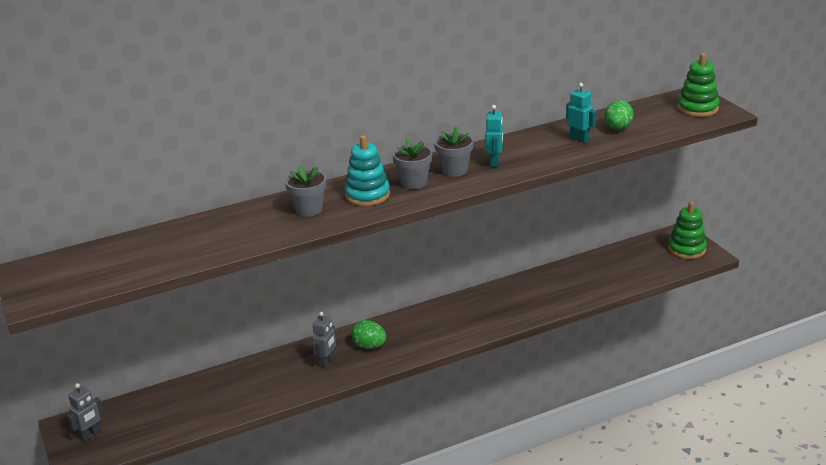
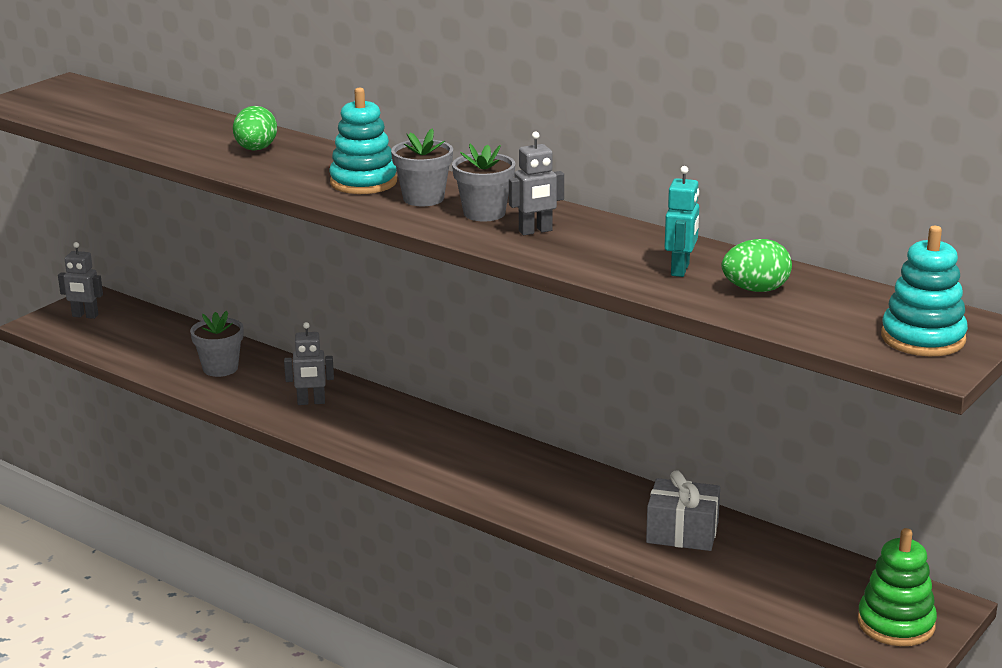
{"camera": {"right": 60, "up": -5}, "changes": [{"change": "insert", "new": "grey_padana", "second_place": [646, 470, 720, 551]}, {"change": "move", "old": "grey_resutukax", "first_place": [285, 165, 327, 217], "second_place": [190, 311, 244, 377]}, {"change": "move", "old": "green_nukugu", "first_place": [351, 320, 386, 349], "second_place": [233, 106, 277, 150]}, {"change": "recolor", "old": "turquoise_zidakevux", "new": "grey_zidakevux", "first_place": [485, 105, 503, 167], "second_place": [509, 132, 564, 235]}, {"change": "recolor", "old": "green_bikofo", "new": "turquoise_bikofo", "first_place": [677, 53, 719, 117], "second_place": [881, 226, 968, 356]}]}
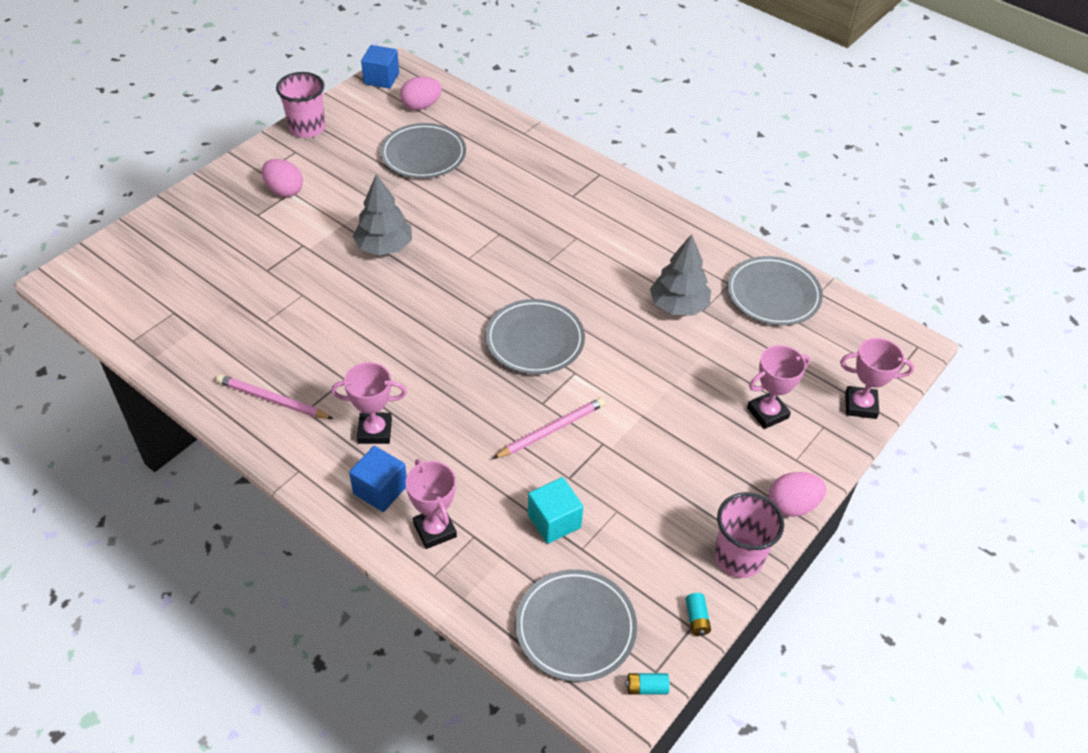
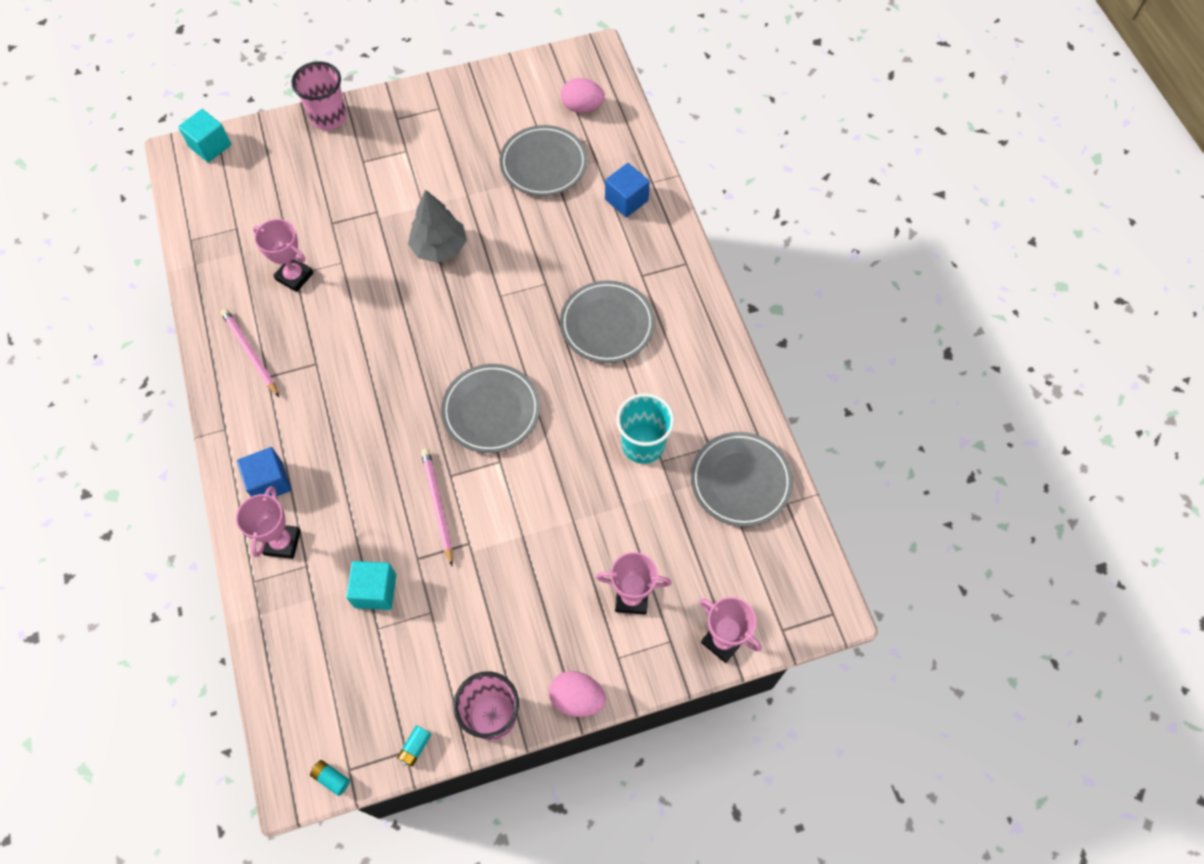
{"camera": {"right": 35, "up": 15}, "changes": [{"change": "delete", "old": "pink_nukugu", "first_place": [262, 159, 303, 197]}, {"change": "insert", "new": "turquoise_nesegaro", "second_place": [178, 109, 231, 163]}, {"change": "move", "old": "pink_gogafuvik", "first_place": [276, 72, 325, 138], "second_place": [291, 61, 347, 130]}, {"change": "move", "old": "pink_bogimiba", "first_place": [331, 362, 407, 444], "second_place": [253, 219, 313, 292]}, {"change": "move", "old": "blue_nesegaro", "first_place": [361, 45, 399, 89], "second_place": [605, 163, 650, 217]}, {"change": "move", "old": "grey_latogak", "first_place": [515, 569, 637, 682], "second_place": [560, 280, 655, 363]}, {"change": "replace", "old": "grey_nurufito", "new": "turquoise_gogafuvik", "first_place": [650, 234, 711, 316], "second_place": [616, 393, 675, 464]}, {"change": "rotate", "old": "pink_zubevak", "first_place": [492, 398, 605, 459], "second_place": [421, 449, 453, 566], "degrees": -105}]}
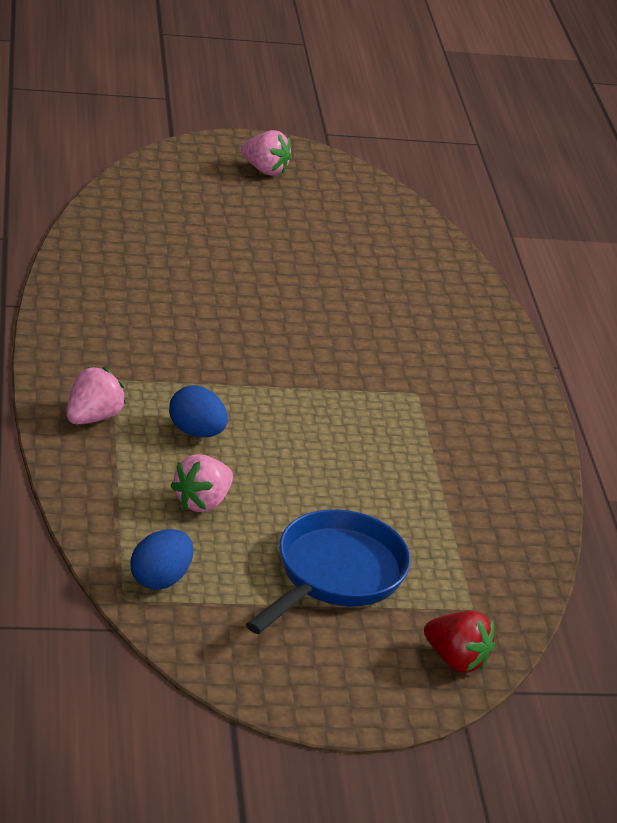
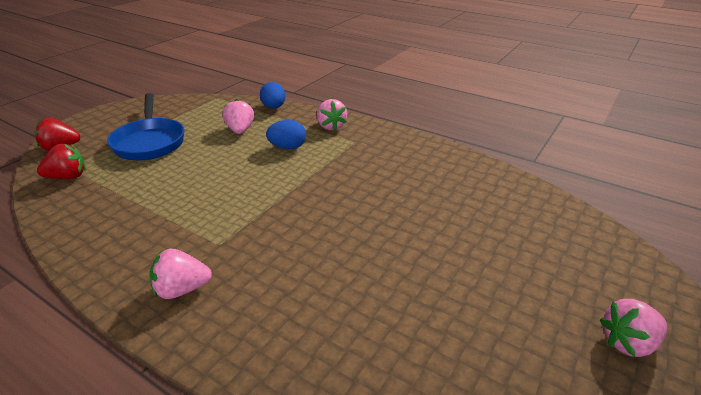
{"camera": {"right": 135, "up": 0}, "changes": [{"change": "insert", "new": "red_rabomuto", "second_place": [37, 144, 86, 179]}, {"change": "insert", "new": "pink_rabomuto", "second_place": [149, 249, 212, 299]}, {"change": "move", "old": "blue_nukugu", "first_place": [130, 529, 193, 590], "second_place": [260, 82, 286, 109]}]}
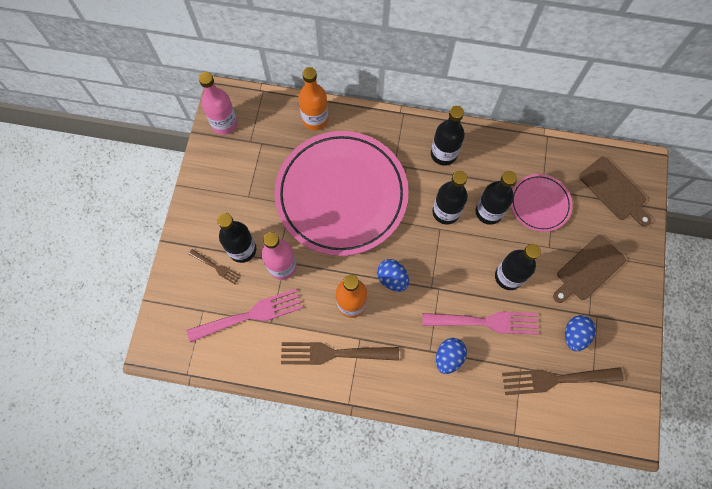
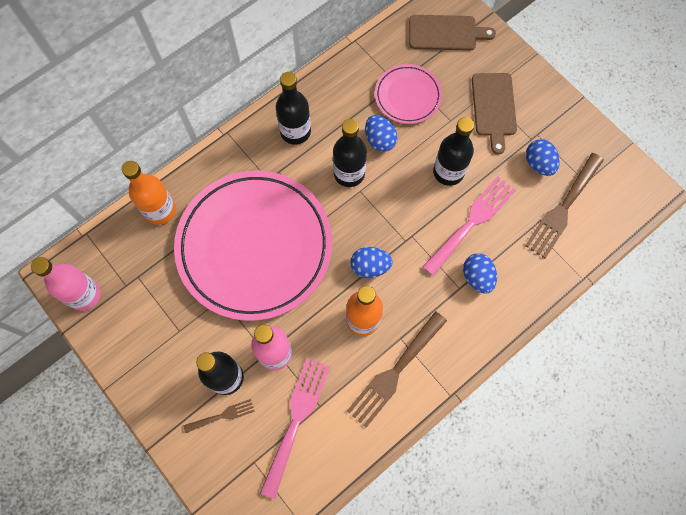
{"camera": {"right": -50, "up": 0}, "changes": [{"change": "replace", "old": "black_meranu", "new": "blue_nukugu", "first_place": [476, 171, 517, 225], "second_place": [365, 115, 397, 152]}]}
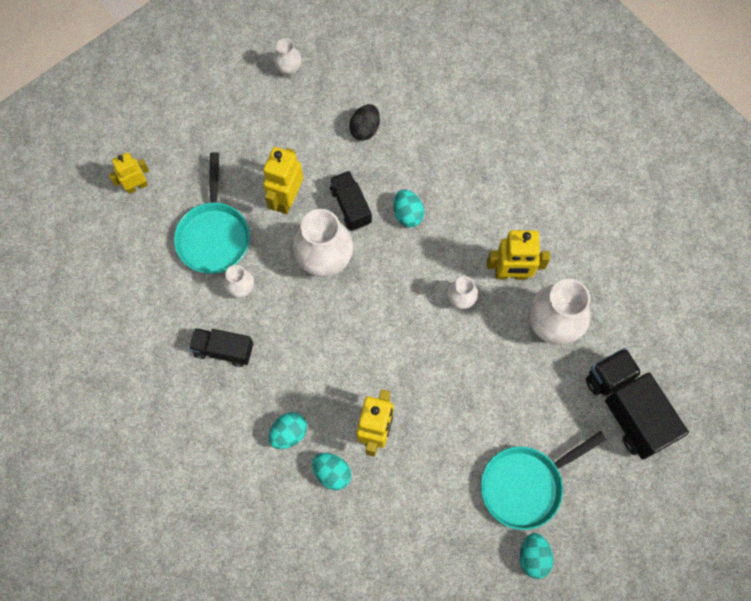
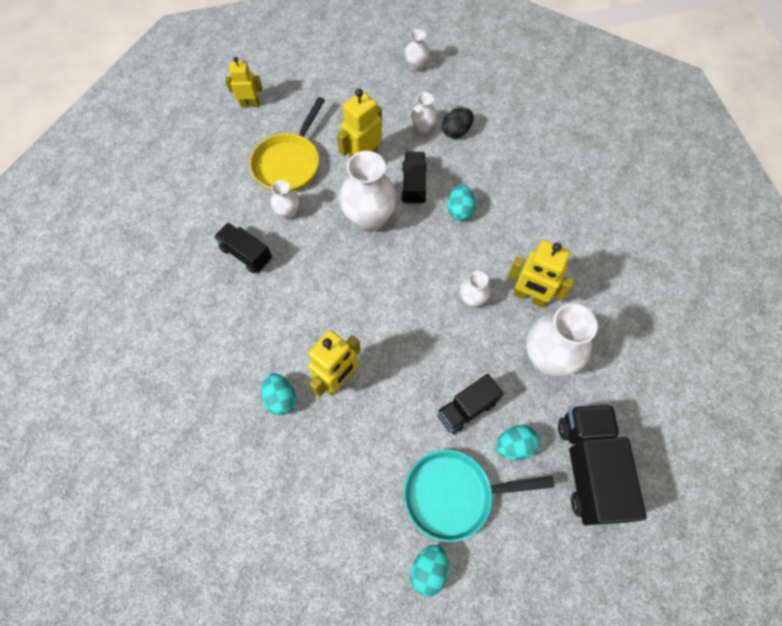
{"camera": {"right": 25, "up": -5}, "changes": [{"change": "insert", "new": "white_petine", "second_place": [411, 92, 437, 134]}, {"change": "insert", "new": "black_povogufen", "second_place": [437, 374, 504, 435]}, {"change": "move", "old": "turquoise_nukugu", "first_place": [269, 412, 307, 449], "second_place": [496, 425, 540, 461]}, {"change": "recolor", "old": "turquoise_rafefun", "new": "yellow_rafefun", "first_place": [174, 152, 250, 274], "second_place": [250, 97, 325, 191]}]}
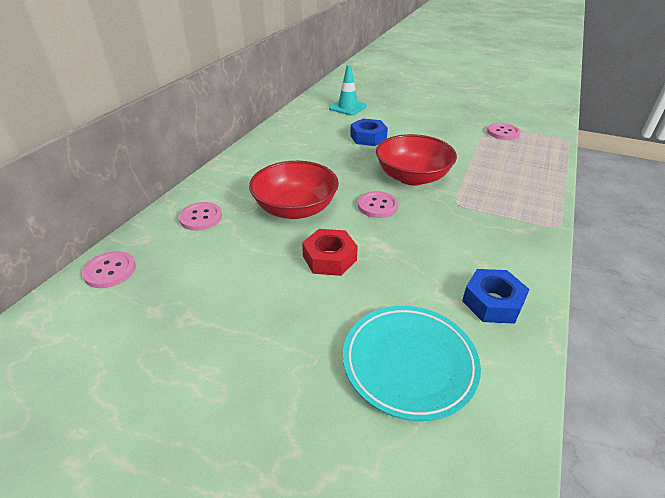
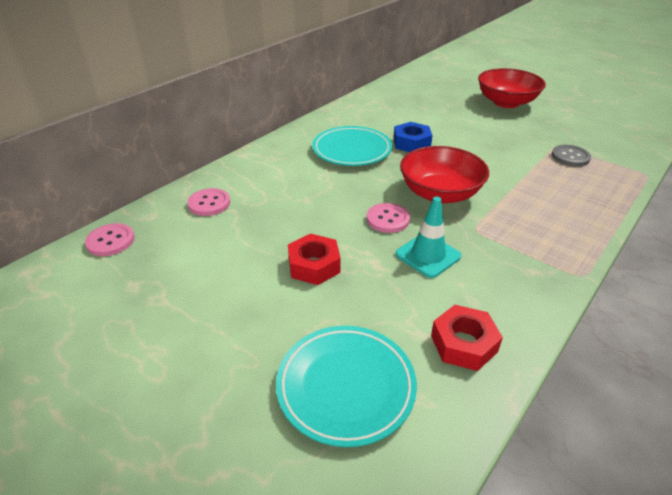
{"camera": {"right": 15, "up": 0}, "changes": [{"change": "insert", "new": "turquoise_latogak", "second_place": [312, 126, 392, 166]}, {"change": "move", "old": "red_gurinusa", "first_place": [249, 161, 339, 219], "second_place": [478, 68, 546, 108]}, {"change": "move", "old": "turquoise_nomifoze", "first_place": [329, 65, 367, 116], "second_place": [396, 197, 461, 278]}, {"change": "recolor", "old": "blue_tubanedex", "new": "red_tubanedex", "first_place": [462, 269, 530, 324], "second_place": [431, 305, 503, 371]}, {"change": "recolor", "old": "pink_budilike", "new": "grey_budilike", "first_place": [487, 123, 521, 140], "second_place": [552, 145, 591, 167]}]}
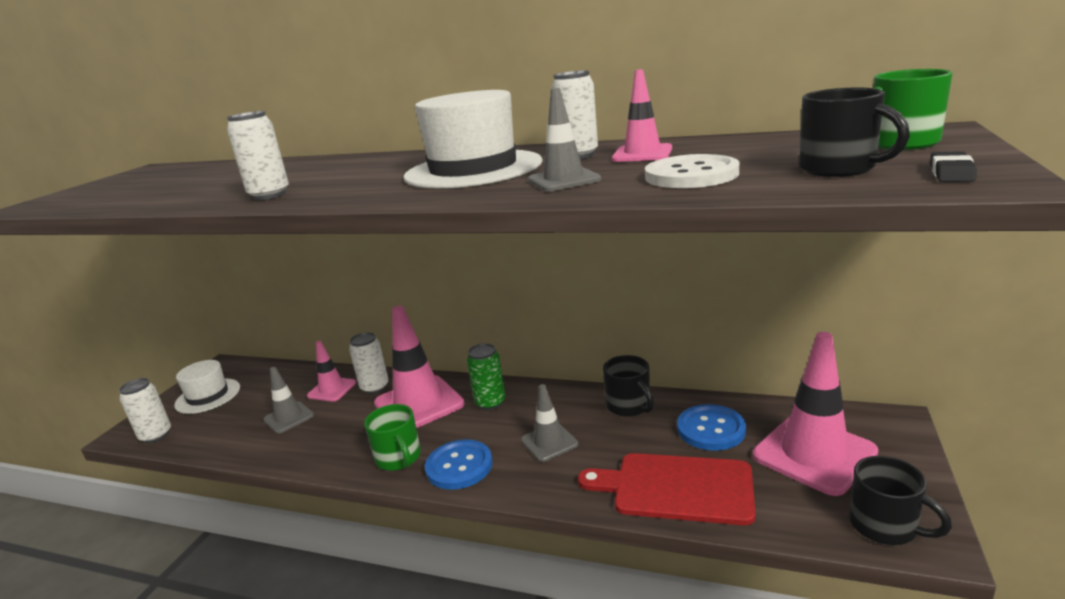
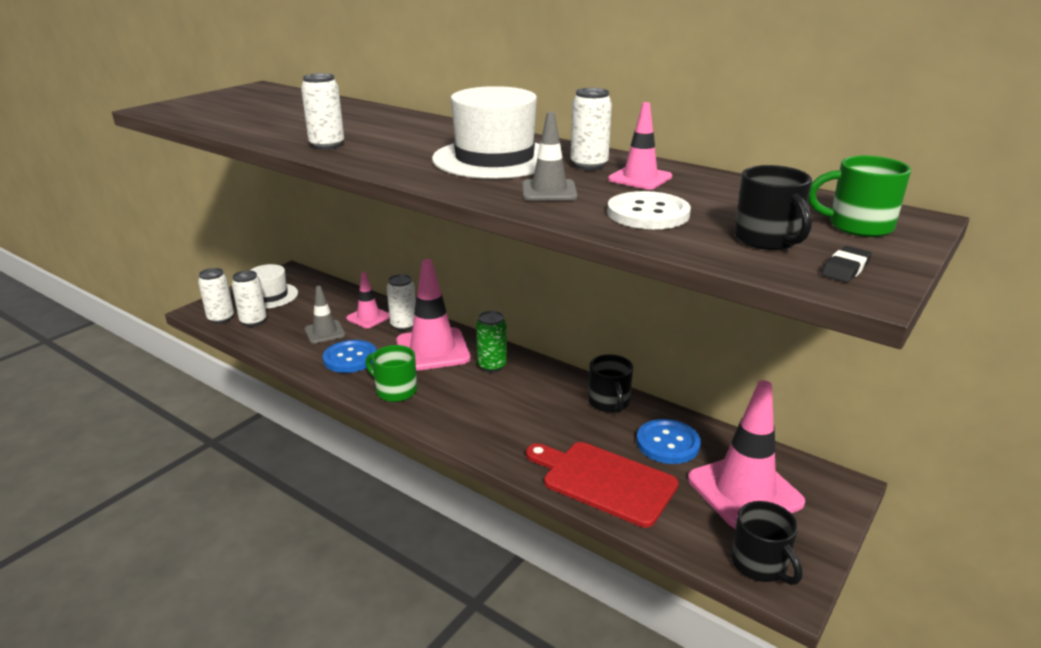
{"camera": {"right": 15, "up": 5}, "changes": [{"change": "delete", "old": "grey_nomifoze", "first_place": [521, 384, 578, 462]}, {"change": "insert", "new": "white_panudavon", "second_place": [232, 270, 267, 327]}, {"change": "move", "old": "blue_budilike", "first_place": [425, 439, 493, 490], "second_place": [323, 340, 377, 373]}, {"change": "rotate", "old": "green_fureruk", "first_place": [364, 404, 421, 471], "second_place": [365, 345, 417, 402], "degrees": 135}]}
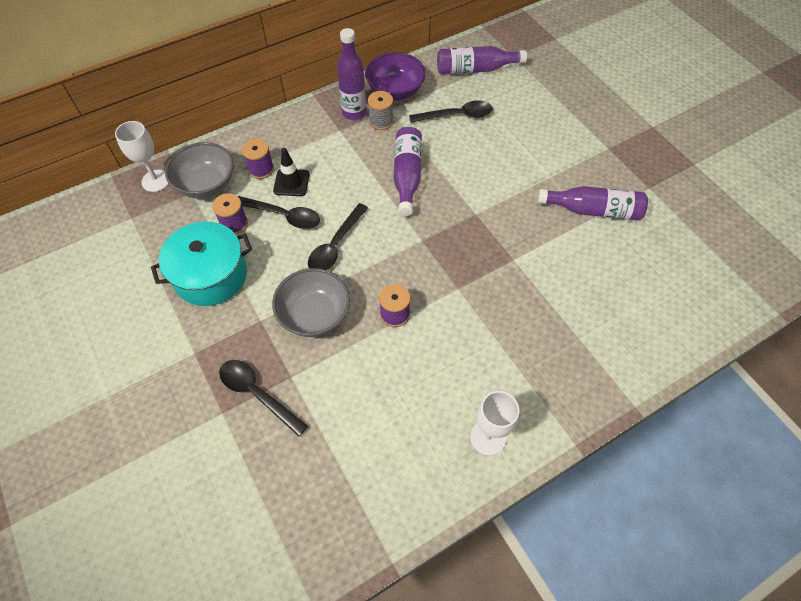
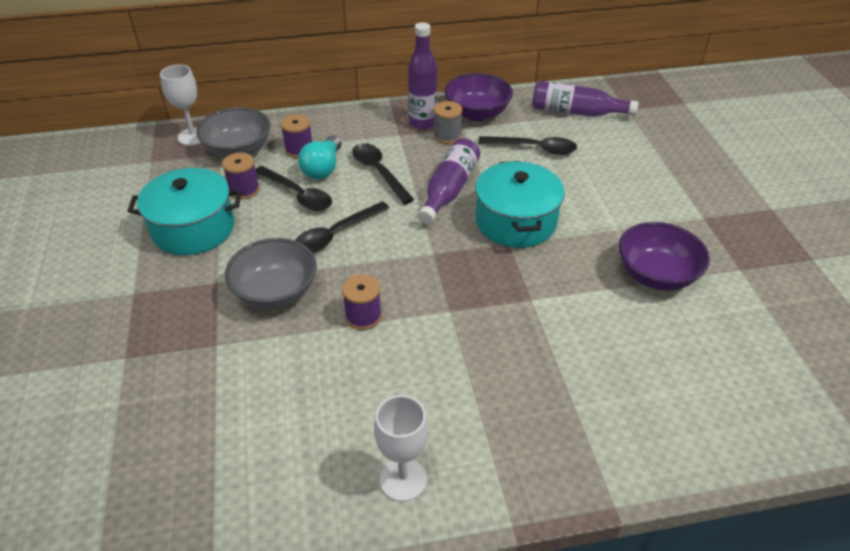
{"camera": {"right": 20, "up": -15}, "changes": [{"change": "insert", "new": "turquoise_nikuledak", "second_place": [475, 161, 565, 248]}, {"change": "move", "old": "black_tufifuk", "first_place": [219, 360, 308, 436], "second_place": [352, 143, 414, 204]}, {"change": "replace", "old": "black_nomifoze", "new": "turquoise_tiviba", "first_place": [273, 148, 310, 196], "second_place": [298, 135, 341, 179]}, {"change": "replace", "old": "purple_meranu", "new": "purple_gurinusa", "first_place": [538, 186, 648, 220], "second_place": [619, 222, 710, 291]}]}
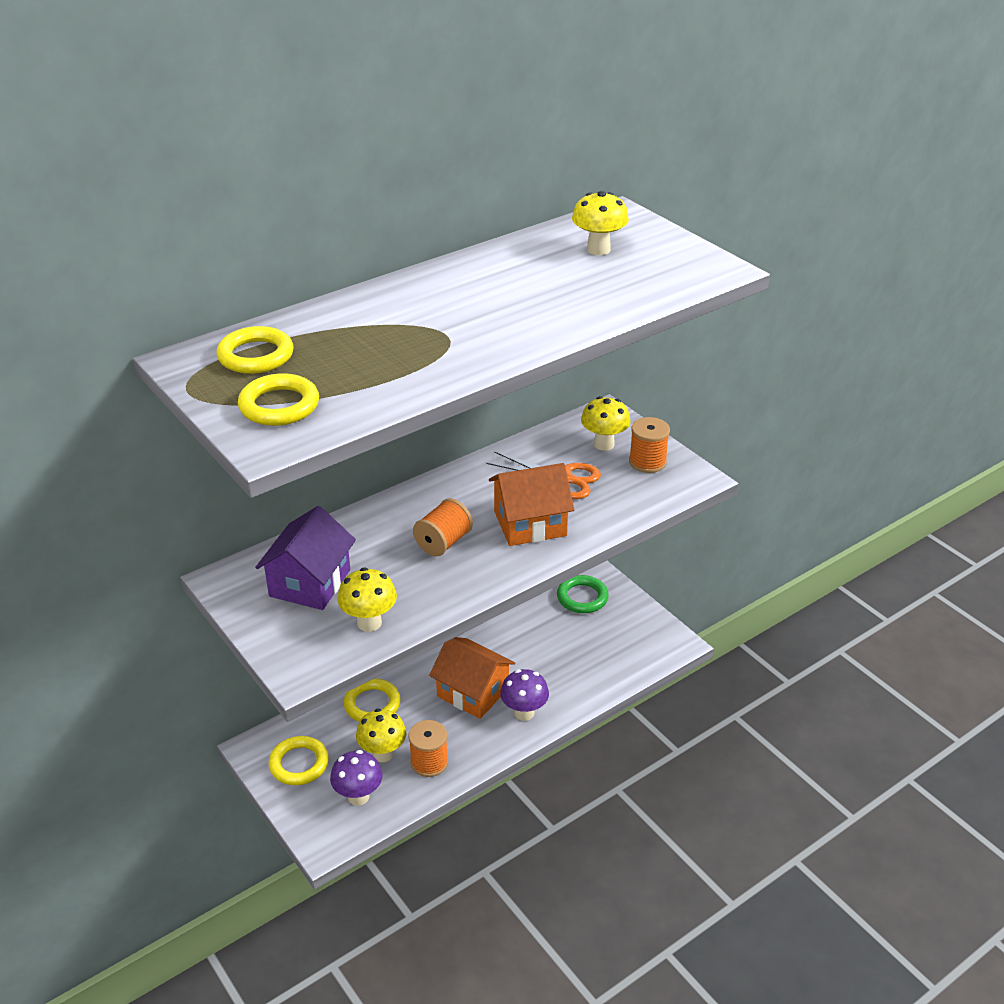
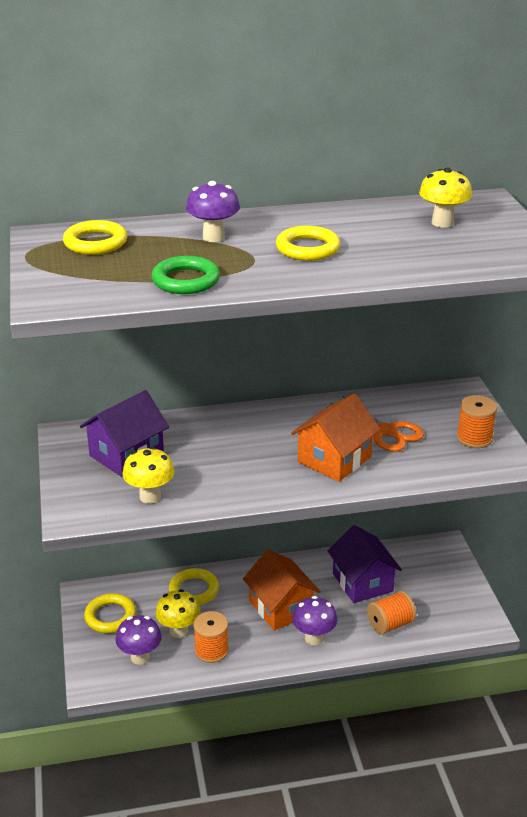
{"camera": {"right": 25, "up": -5}, "changes": [{"change": "delete", "old": "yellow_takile", "first_place": [581, 396, 630, 451]}, {"change": "insert", "new": "purple_takile", "second_place": [186, 181, 240, 242]}, {"change": "insert", "new": "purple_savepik", "second_place": [328, 525, 402, 603]}, {"change": "move", "old": "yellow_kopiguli", "first_place": [238, 373, 319, 426], "second_place": [276, 226, 340, 261]}, {"change": "move", "old": "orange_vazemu", "first_place": [413, 498, 473, 556], "second_place": [367, 591, 416, 635]}, {"change": "move", "old": "green_kopiguli", "first_place": [557, 575, 609, 613], "second_place": [151, 256, 220, 294]}, {"change": "rotate", "old": "orange_savepik", "first_place": [489, 463, 574, 546], "second_place": [291, 394, 381, 482], "degrees": -60}]}
